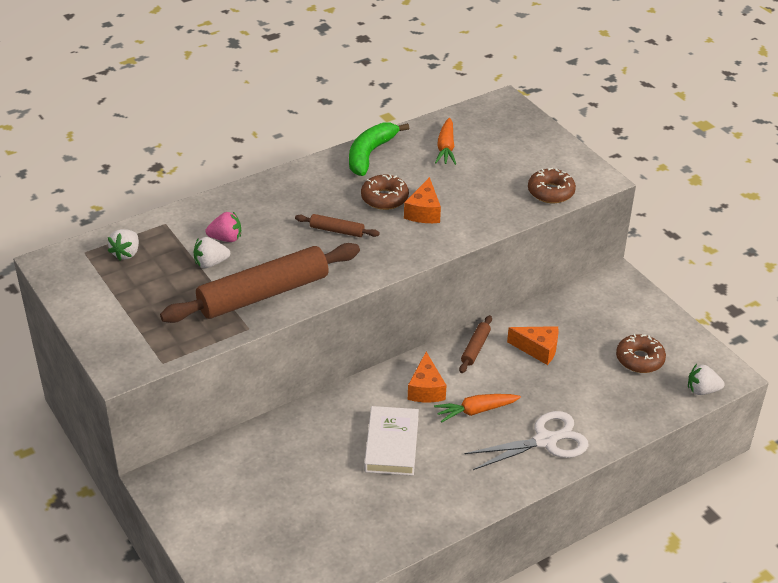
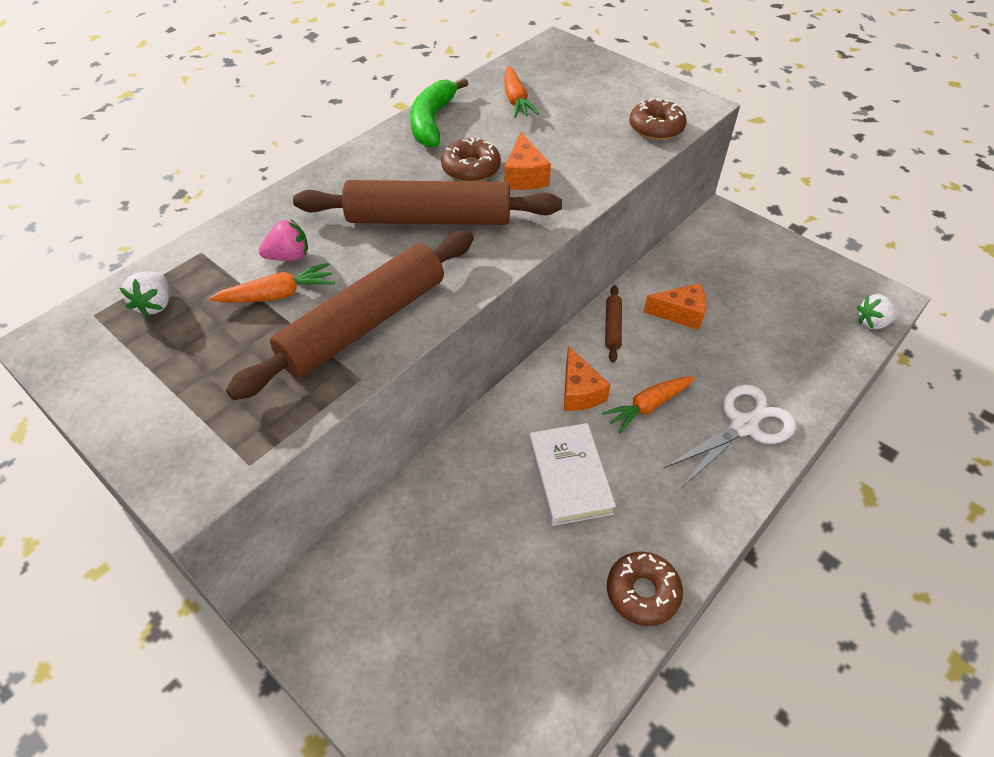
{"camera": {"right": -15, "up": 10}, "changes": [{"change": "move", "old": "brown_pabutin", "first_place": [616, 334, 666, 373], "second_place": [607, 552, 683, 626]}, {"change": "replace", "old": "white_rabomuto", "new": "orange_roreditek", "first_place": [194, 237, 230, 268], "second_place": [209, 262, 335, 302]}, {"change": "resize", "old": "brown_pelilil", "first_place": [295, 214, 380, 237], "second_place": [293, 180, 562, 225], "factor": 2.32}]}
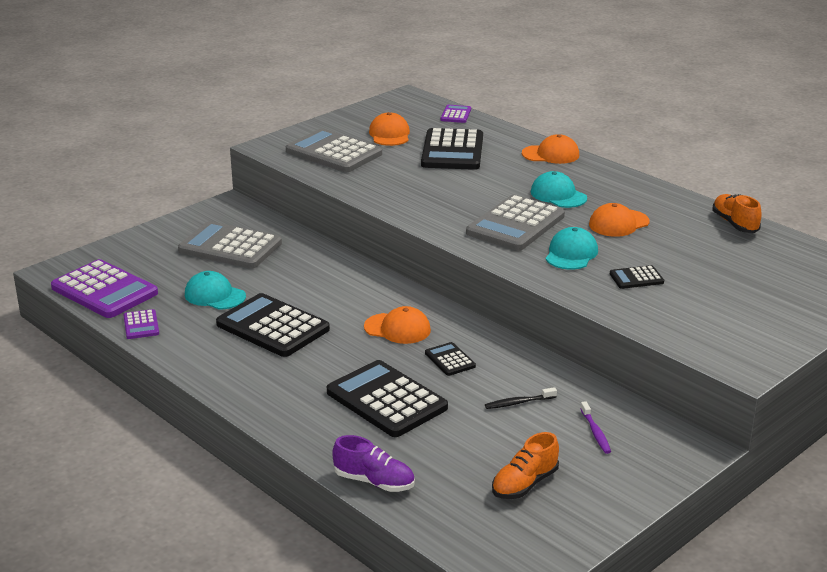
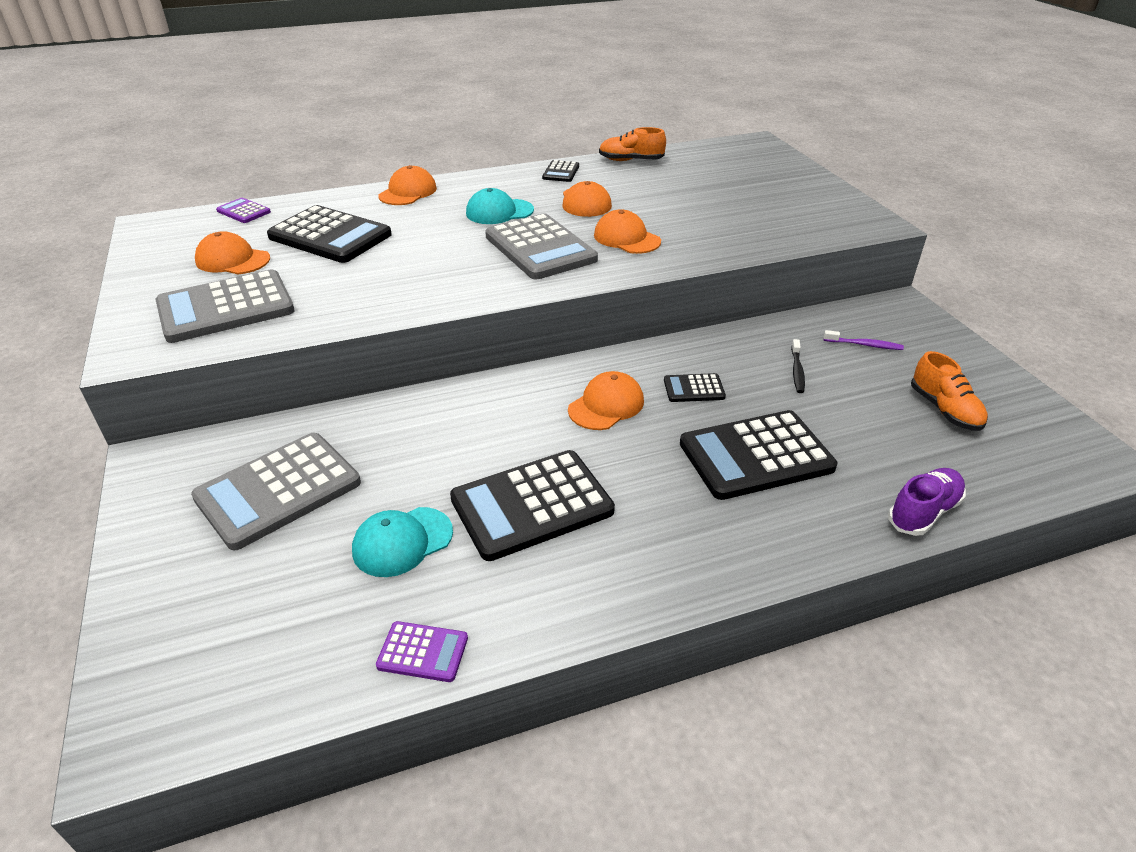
{"camera": {"right": -65, "up": 10}, "changes": [{"change": "delete", "old": "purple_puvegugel", "first_place": [51, 259, 158, 318]}, {"change": "move", "old": "black_puvegugel", "first_place": [610, 265, 664, 289], "second_place": [542, 160, 579, 182]}, {"change": "recolor", "old": "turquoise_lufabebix", "new": "orange_lufabebix", "first_place": [546, 227, 598, 270], "second_place": [594, 209, 661, 254]}]}
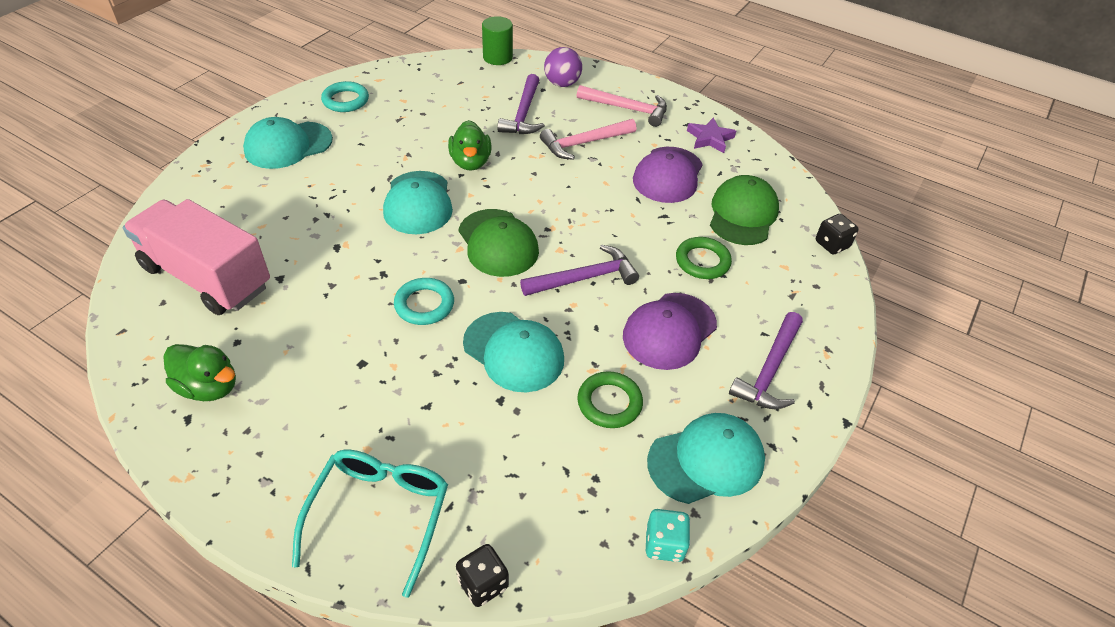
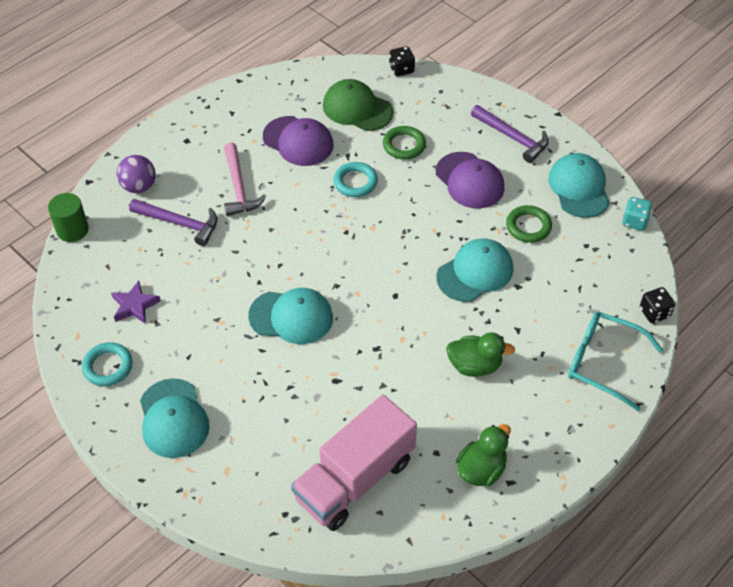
{"camera": {"right": -75, "up": 5}, "changes": [{"change": "delete", "old": "green_lufabebix", "first_place": [458, 209, 539, 277]}, {"change": "delete", "old": "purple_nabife", "first_place": [520, 245, 639, 296]}, {"change": "delete", "old": "pink_nabife", "first_place": [577, 85, 667, 127]}, {"change": "move", "old": "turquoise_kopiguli", "first_place": [394, 278, 454, 325], "second_place": [333, 162, 378, 197]}, {"change": "move", "old": "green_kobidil", "first_place": [448, 120, 492, 170], "second_place": [446, 332, 515, 377]}, {"change": "move", "old": "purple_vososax", "first_place": [687, 118, 736, 153], "second_place": [111, 281, 161, 324]}]}
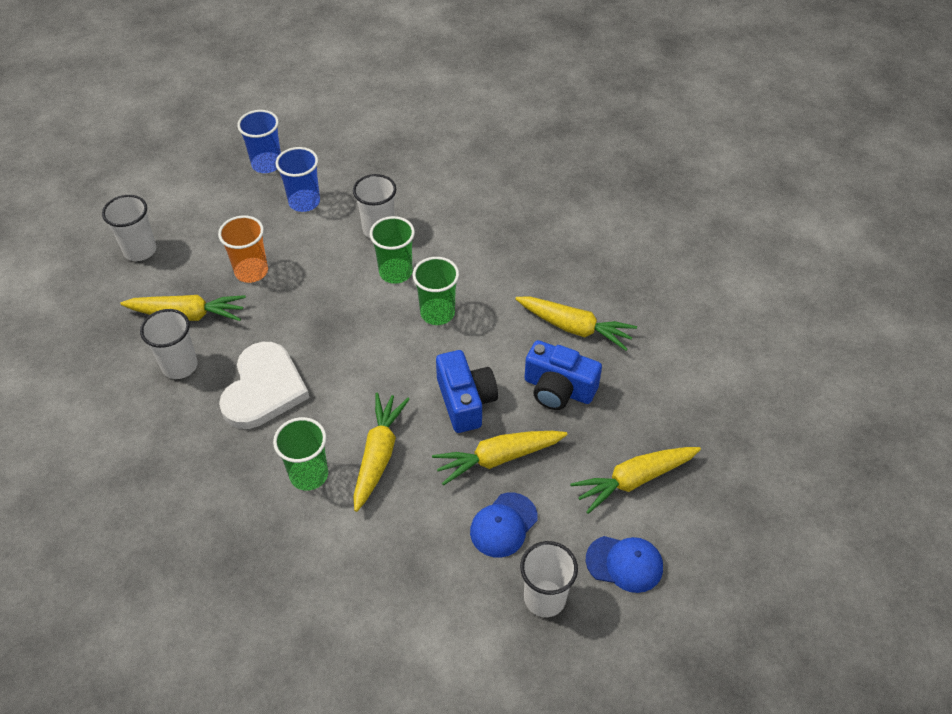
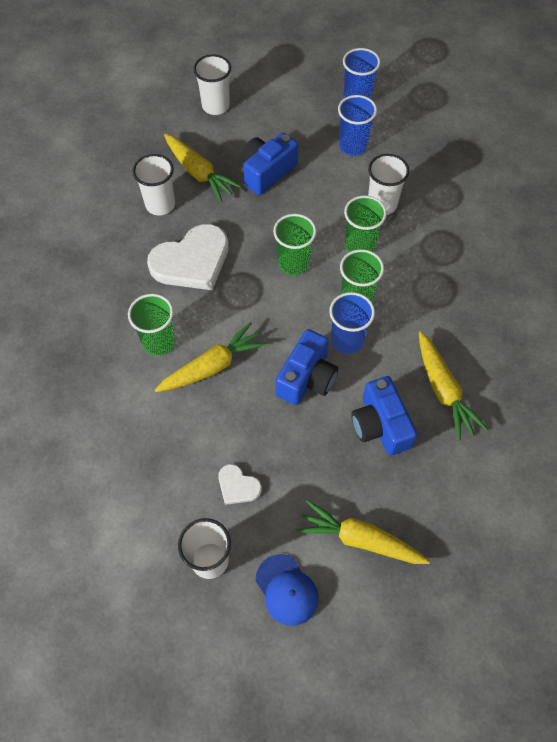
{"camera": {"right": 45, "up": 10}, "changes": [{"change": "delete", "old": "yellow_roreditek", "first_place": [432, 431, 568, 486]}, {"change": "insert", "new": "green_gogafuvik", "second_place": [273, 214, 316, 276]}, {"change": "insert", "new": "blue_gogafuvik", "second_place": [329, 292, 375, 354]}, {"change": "replace", "old": "orange_gogafuvik", "new": "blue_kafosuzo", "first_place": [218, 215, 268, 283], "second_place": [241, 133, 298, 195]}, {"change": "replace", "old": "blue_lufabebix", "new": "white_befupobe", "first_place": [470, 493, 538, 558], "second_place": [218, 464, 262, 505]}]}
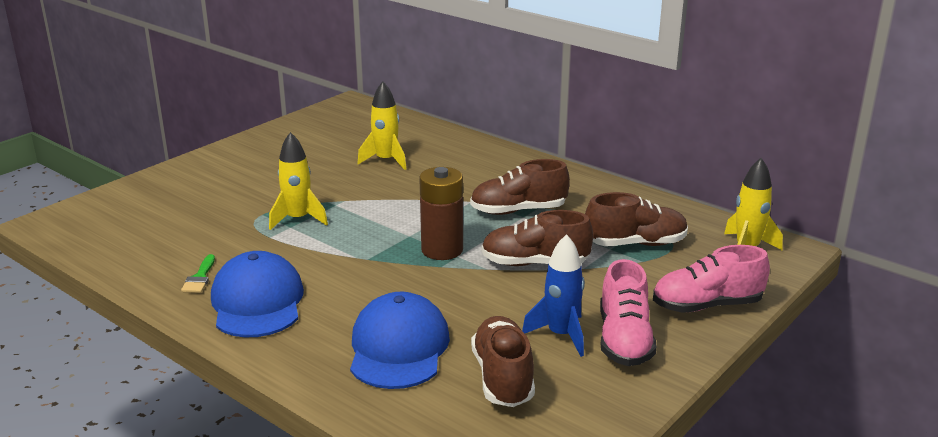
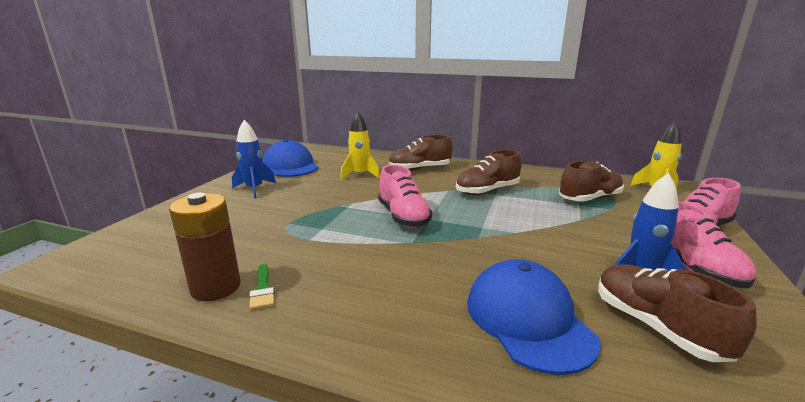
{"camera": {"right": -20, "up": -5}, "changes": [{"change": "delete", "old": "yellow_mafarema", "first_place": [269, 132, 328, 230]}, {"change": "insert", "new": "blue_mafarema", "second_place": [232, 120, 276, 198]}, {"change": "insert", "new": "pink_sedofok", "second_place": [378, 165, 432, 228]}, {"change": "move", "old": "blue_lufabebix", "first_place": [211, 251, 304, 337], "second_place": [262, 139, 318, 177]}, {"change": "move", "old": "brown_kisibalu", "first_place": [419, 167, 463, 260], "second_place": [169, 193, 241, 301]}, {"change": "move", "old": "brown_sedofok", "first_place": [482, 210, 593, 266], "second_place": [388, 135, 453, 171]}]}
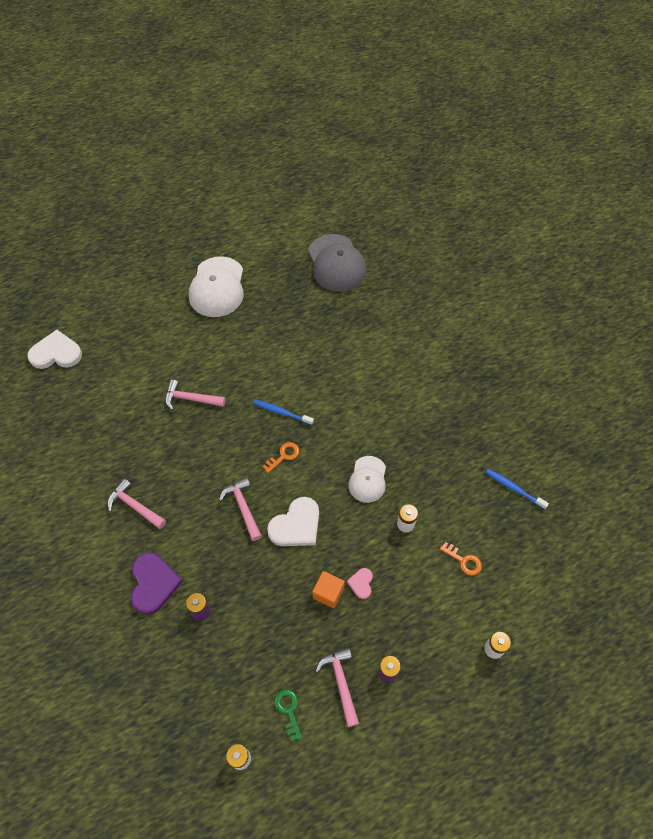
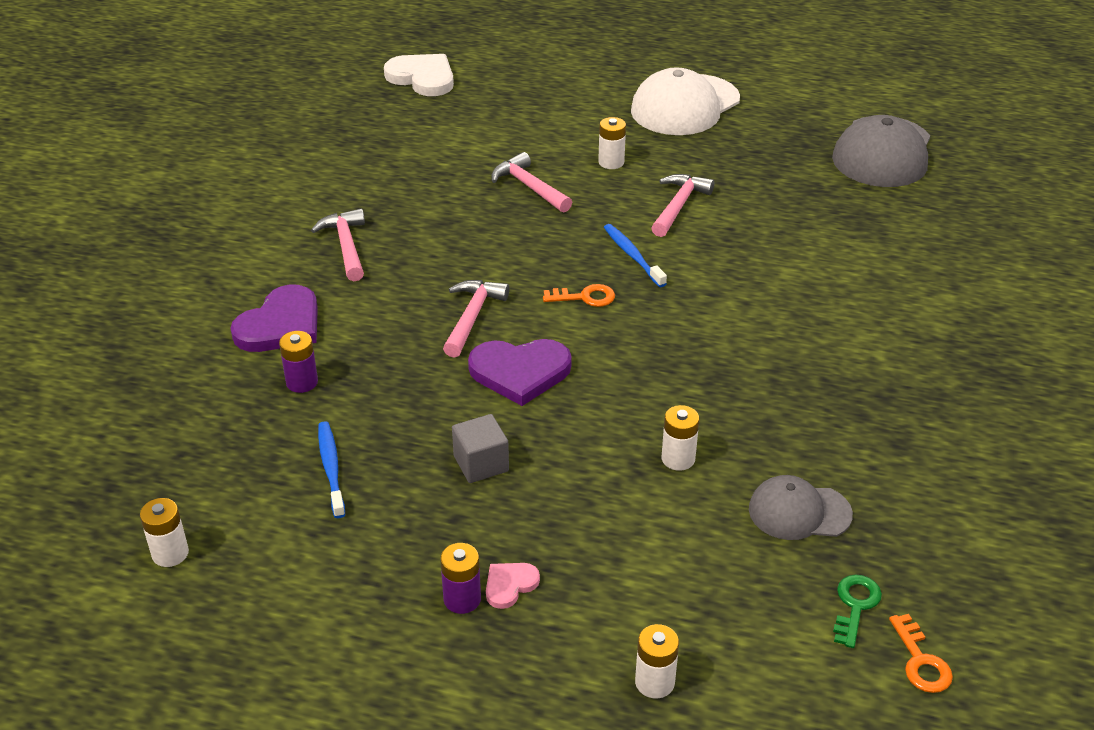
{"camera": {"right": 40, "up": -20}, "changes": [{"change": "delete", "old": "white_lufabebix", "first_place": [348, 456, 386, 503]}, {"change": "insert", "new": "white_kisibalu", "second_place": [598, 117, 626, 169]}, {"change": "insert", "new": "grey_lufabebix", "second_place": [749, 475, 853, 540]}, {"change": "move", "old": "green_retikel", "first_place": [275, 689, 302, 741], "second_place": [833, 575, 882, 648]}, {"change": "move", "old": "pink_nabife", "first_place": [315, 647, 359, 727], "second_place": [651, 174, 714, 237]}, {"change": "move", "old": "pink_befupobe", "first_place": [347, 568, 373, 599], "second_place": [486, 563, 540, 609]}, {"change": "move", "old": "orange_retikel", "first_place": [440, 542, 482, 576], "second_place": [889, 614, 953, 693]}, {"change": "move", "old": "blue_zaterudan", "first_place": [486, 469, 549, 509], "second_place": [318, 421, 345, 518]}, {"change": "recolor", "old": "white_befupobe", "new": "purple_befupobe", "first_place": [267, 497, 319, 546], "second_place": [468, 339, 572, 406]}, {"change": "recolor", "old": "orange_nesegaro", "new": "grey_nesegaro", "first_place": [312, 571, 345, 608], "second_place": [452, 414, 509, 483]}]}
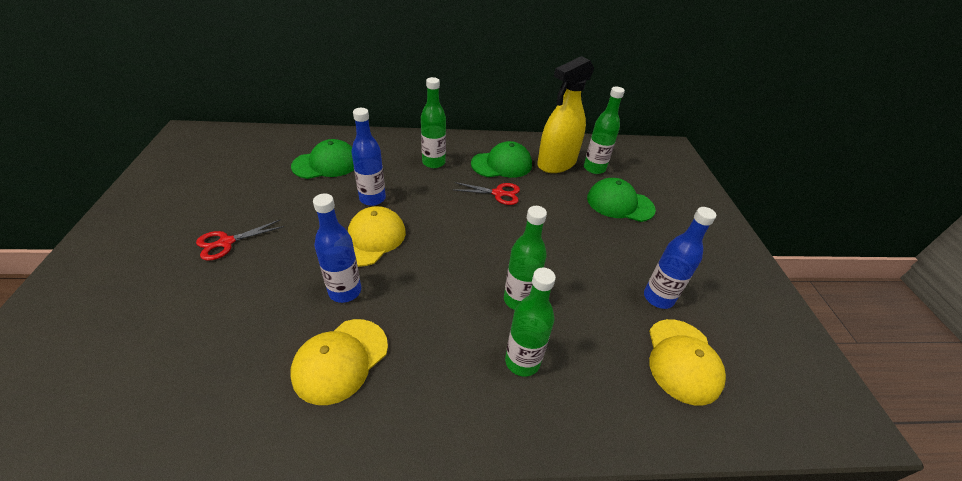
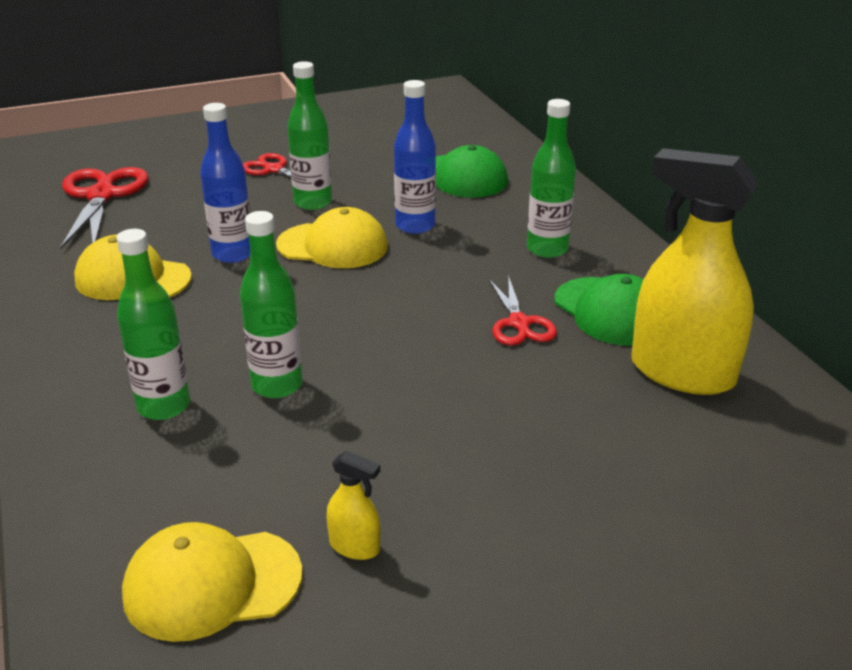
{"camera": {"right": 75, "up": -10}, "changes": [{"change": "delete", "old": "green_lufabebix", "first_place": [587, 178, 656, 222]}, {"change": "insert", "new": "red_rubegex", "second_place": [60, 167, 149, 250]}, {"change": "move", "old": "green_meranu", "first_place": [584, 86, 625, 174], "second_place": [287, 61, 332, 210]}, {"change": "replace", "old": "blue_meranu", "new": "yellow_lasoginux", "first_place": [644, 207, 716, 309], "second_place": [327, 451, 380, 560]}]}
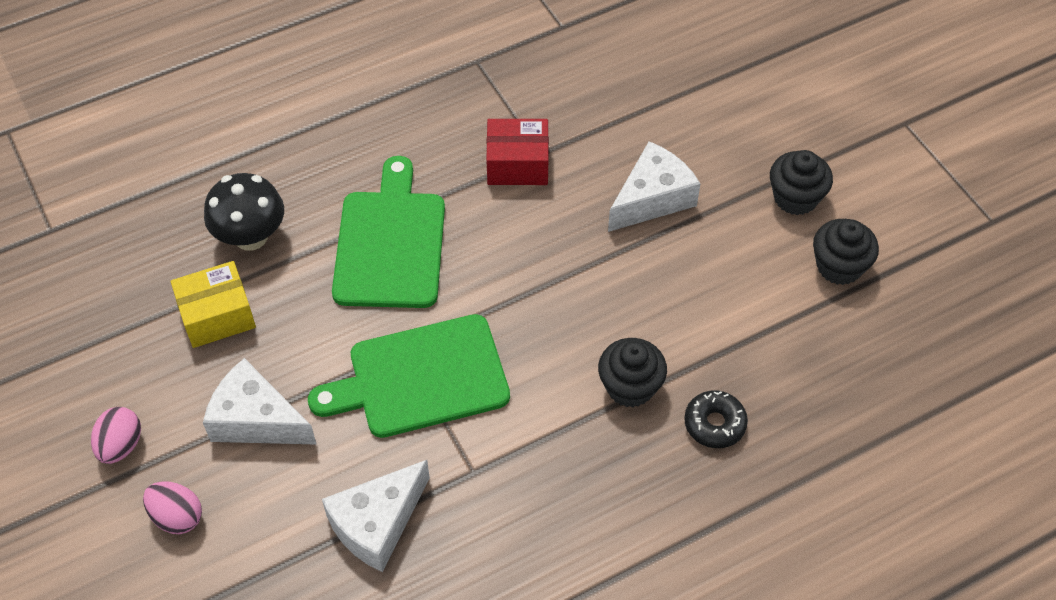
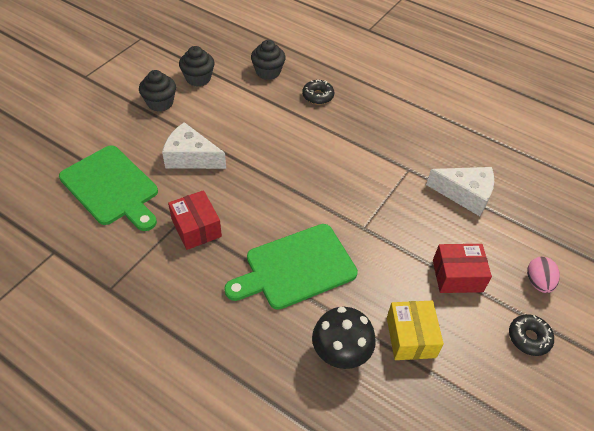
{"camera": {"right": -120, "up": -5}, "changes": [{"change": "move", "old": "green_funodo", "first_place": [308, 314, 510, 438], "second_place": [59, 145, 158, 231]}, {"change": "move", "old": "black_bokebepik", "first_place": [598, 338, 667, 408], "second_place": [251, 40, 285, 80]}, {"change": "replace", "old": "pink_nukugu", "new": "black_pabutin", "first_place": [91, 407, 141, 464], "second_place": [509, 314, 554, 356]}, {"change": "replace", "old": "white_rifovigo", "new": "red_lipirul", "first_place": [203, 358, 317, 445], "second_place": [433, 244, 492, 293]}, {"change": "rotate", "old": "yellow_lipirul", "first_place": [171, 261, 256, 348], "second_place": [387, 301, 444, 360], "degrees": 45}]}
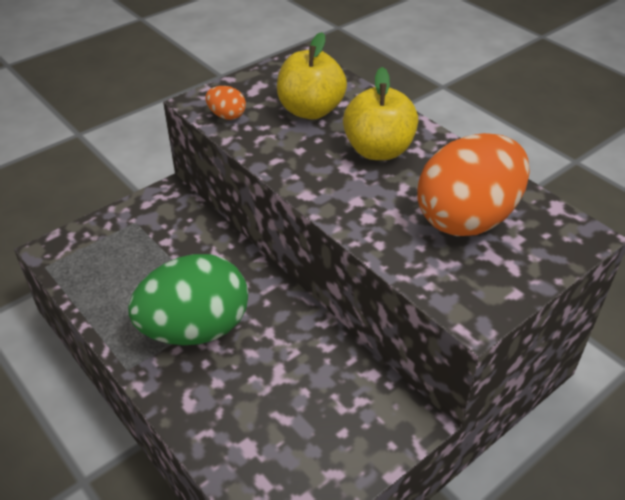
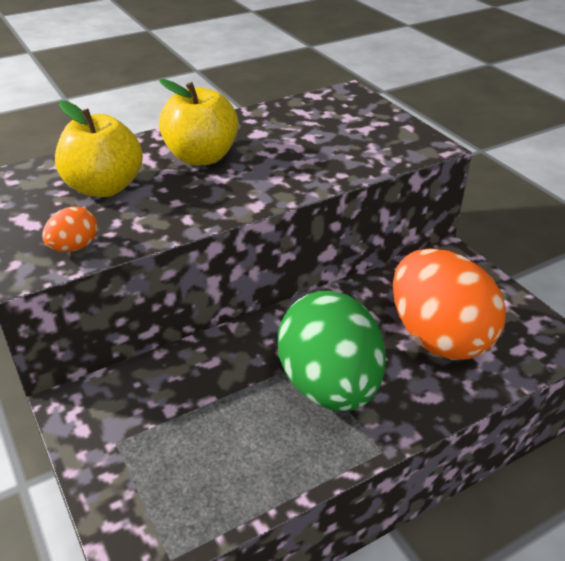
{"camera": {"right": -80, "up": -5}, "changes": [{"change": "move", "old": "orange_nukugu", "first_place": [417, 133, 530, 236], "second_place": [393, 248, 506, 360]}]}
